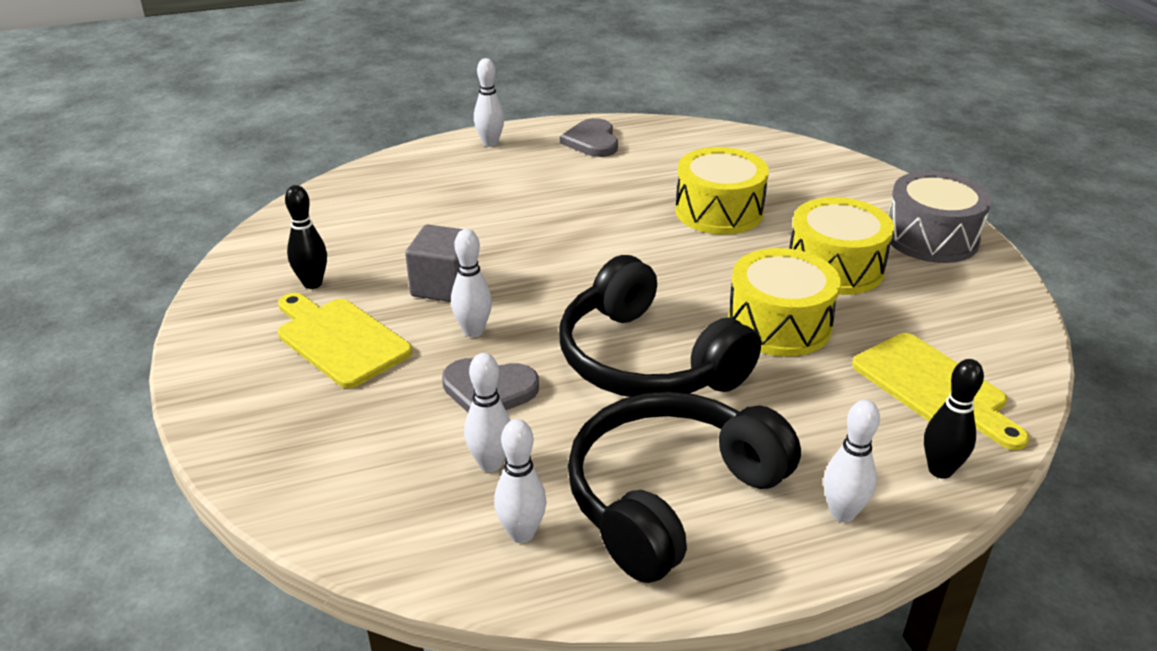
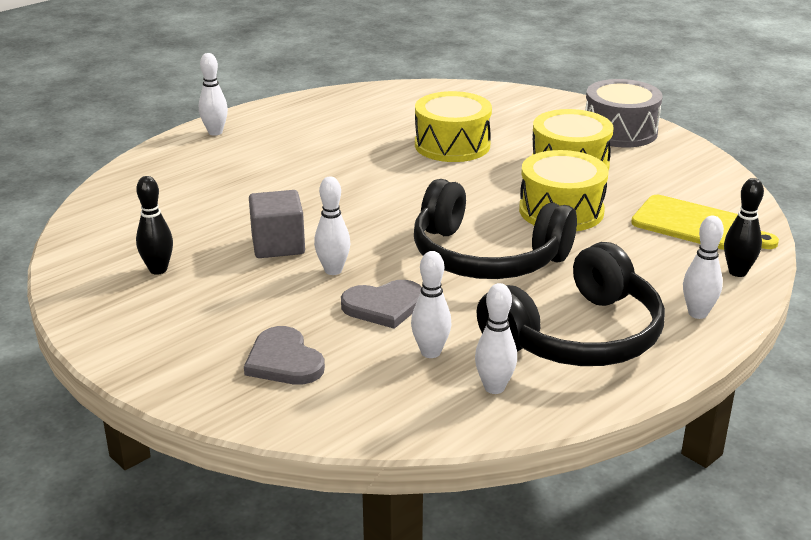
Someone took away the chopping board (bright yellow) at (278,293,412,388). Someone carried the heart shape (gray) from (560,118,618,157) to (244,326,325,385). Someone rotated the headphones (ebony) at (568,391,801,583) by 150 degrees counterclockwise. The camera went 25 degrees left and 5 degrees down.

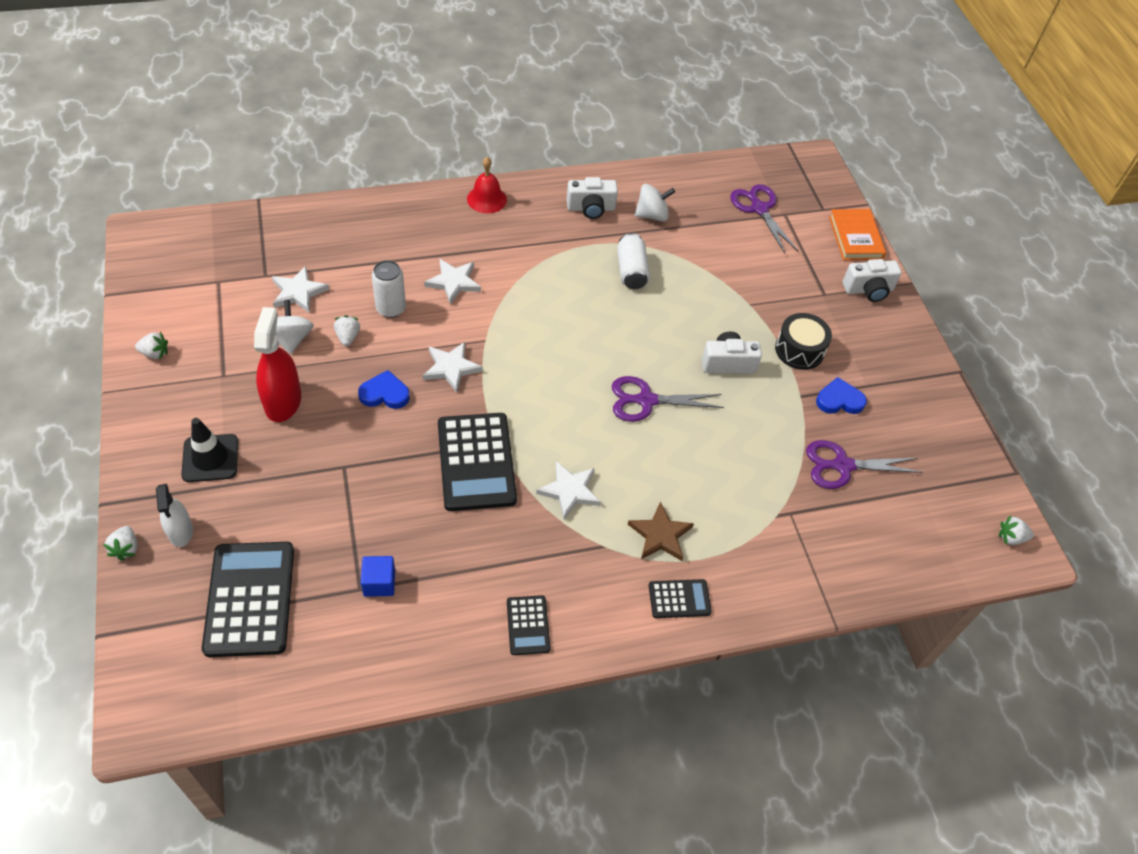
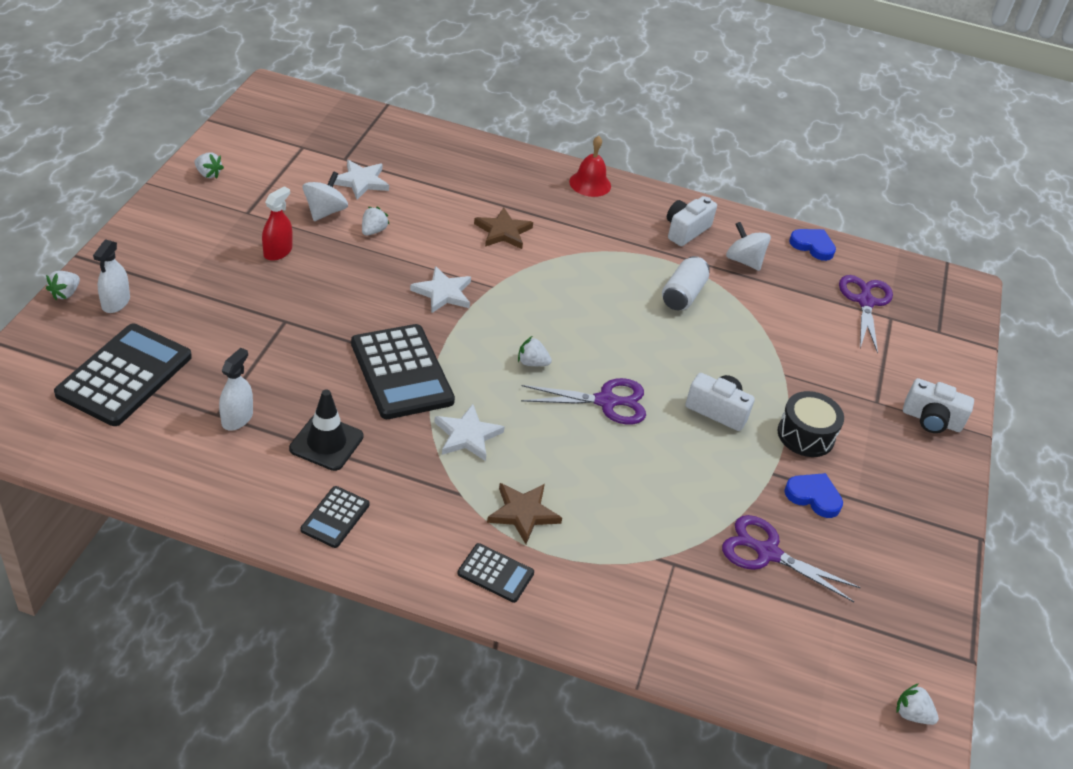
Someone carried the safety cone (ebony) from (181,418,238,482) to (289,389,364,471). Someone scaled the sprayer (red) at (254,307,301,422) by 0.63. Someone carried the heart shape (blue) from (358,370,410,409) to (789,229,836,261). Someone swapped the block (blue) at (361,556,395,597) for the sprayer (snow-white) at (219,348,253,430). Someone took away the soda can (snow-white) at (372,260,406,318). Someone repainted the star shape (snow-white) at (424,259,481,304), which became the star shape (dark brown) at (474,208,533,249). Someone rotated the calculator (ebony) at (438,413,517,511) by 45 degrees counterclockwise. Someone rotated the camera (snow-white) at (567,177,618,219) by 105 degrees clockwise. Someone rotated the pair of scissors (royal purple) at (612,376,724,422) by 150 degrees clockwise. Someone rotated the whirligig (snow-white) at (635,184,675,222) by 150 degrees counterclockwise. Someone took away the hardback (orange) at (829,209,886,260). Someone put down the toy strawberry (snow-white) at (518,336,552,366). The camera went 30 degrees right and 10 degrees down.

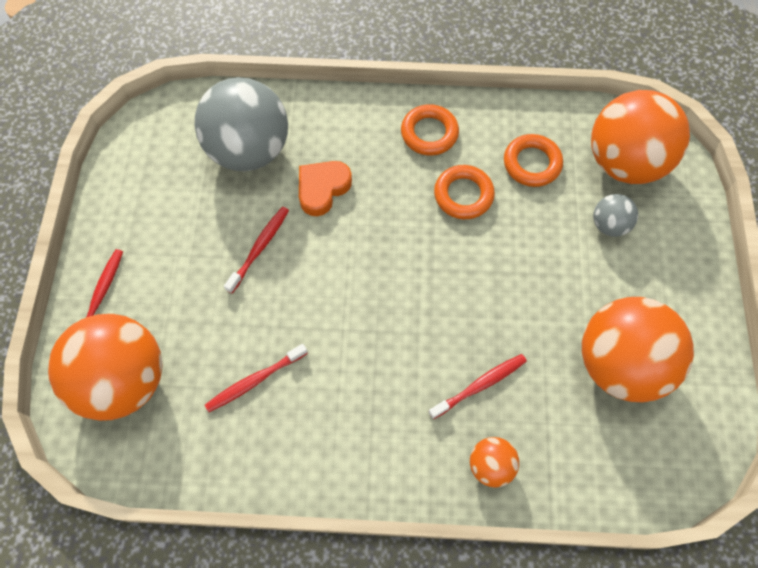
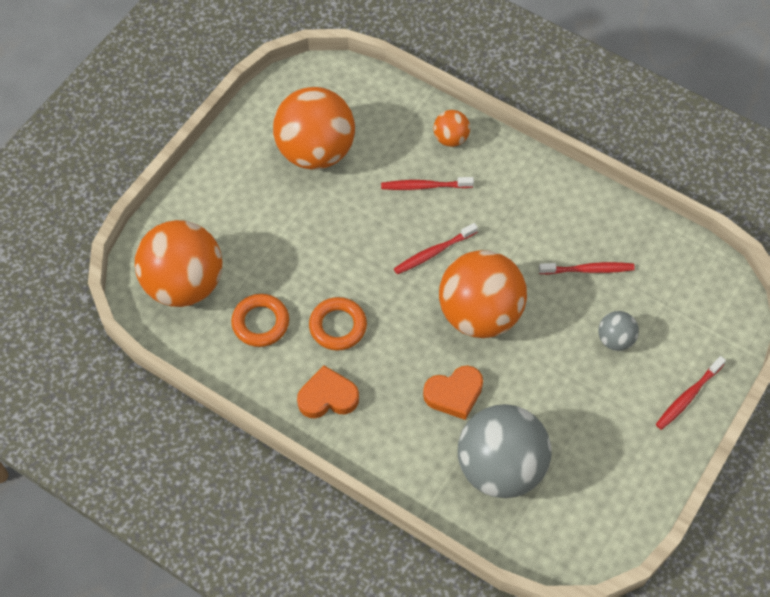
Someone carried the play ball (orange) from (48,314,162,421) to (439,250,527,338). Someone carried the toothbrush (red) from (224,207,289,293) to (394,223,478,274). Someone swapped the ring (orange) at (401,104,459,156) for the heart shape (orange) at (297,365,359,418). Someone carried the play ball (gray) from (593,194,638,237) to (598,311,639,351). The camera went 150 degrees left and 5 degrees down.

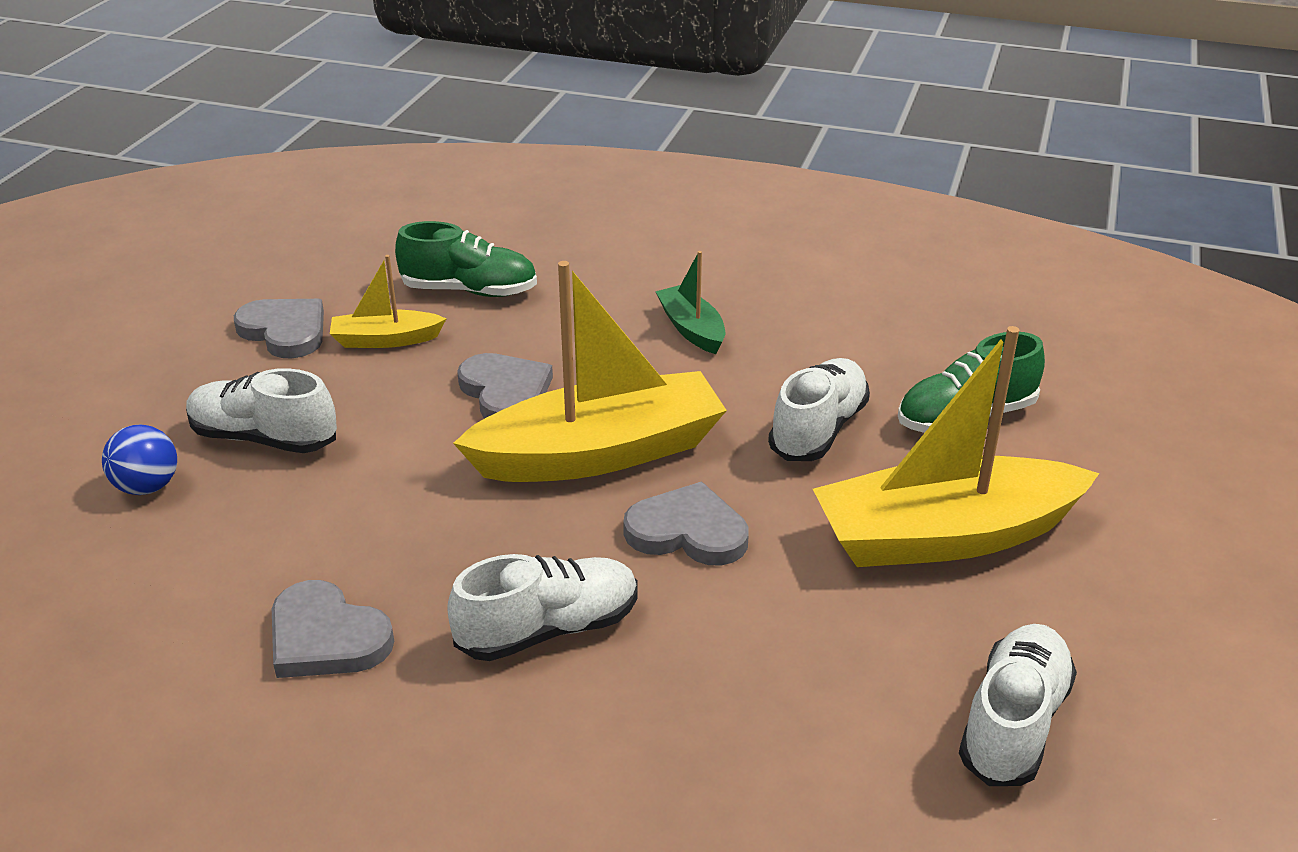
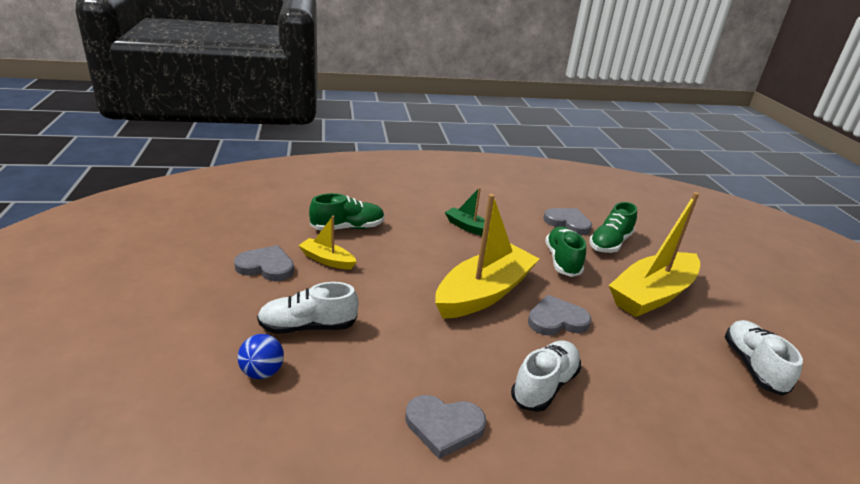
Someone rotated the boat (bright yellow) at (330,255,447,348) by 60 degrees clockwise. Someone carried the heart shape (gray) from (457,353,553,419) to (543,208,592,235). Someone repainted the lace-up shoe (snow-white) at (768,358,870,461), which became the lace-up shoe (green) at (545,226,586,277). The camera went 30 degrees left and 5 degrees down.

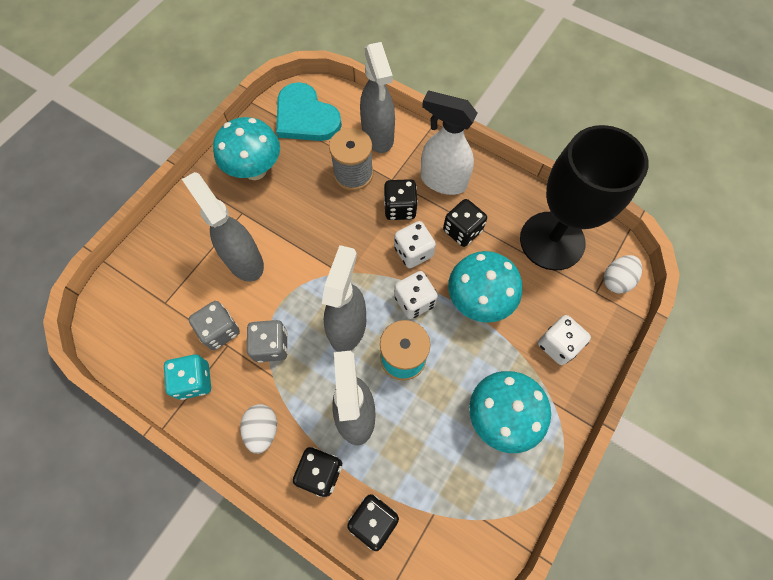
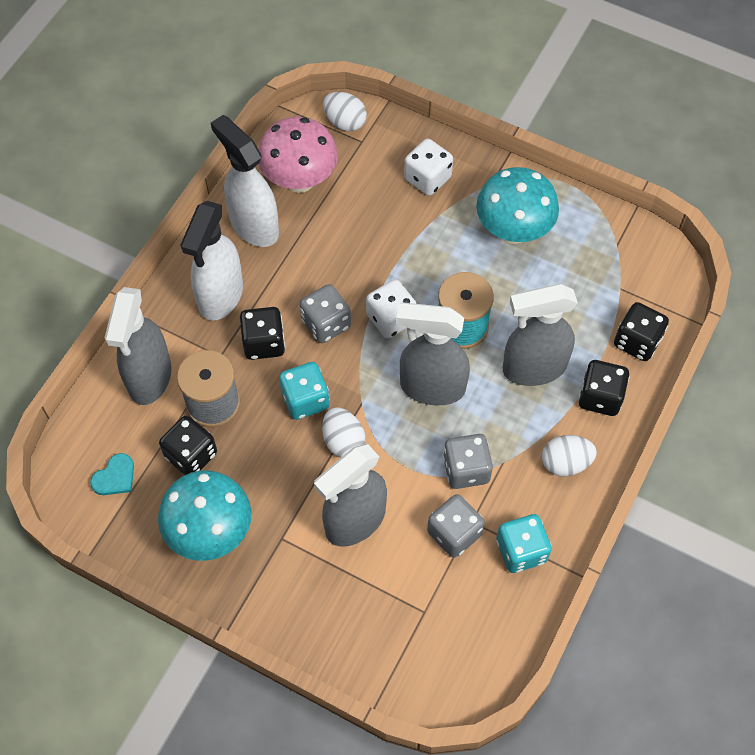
Someone scaled the heart shape (turquoise) at (276,82,342,141) by 0.44. Someone rotated the sprayer (gray) at (360,42,395,153) by 120 degrees clockwise. Someone repainted the dice (snow-white) at (394,221,436,268), which became the dice (gray) at (300,284,351,343). Someone carried the dice (ebony) from (443,199,487,247) to (159,416,217,475). Someone took away the toadstool (turquoise) at (448,251,522,323). Someone swapped the goblet (ebony) at (520,125,649,271) for the toadstool (rose-pink) at (258,117,338,193). Someone put down the sprayer (snow-white) at (211,115,279,247). Someone put down the dice (turquoise) at (279,362,330,420). Someone put down the egg (snow-white) at (322,407,365,458). The camera went 95 degrees left and 5 degrees down.

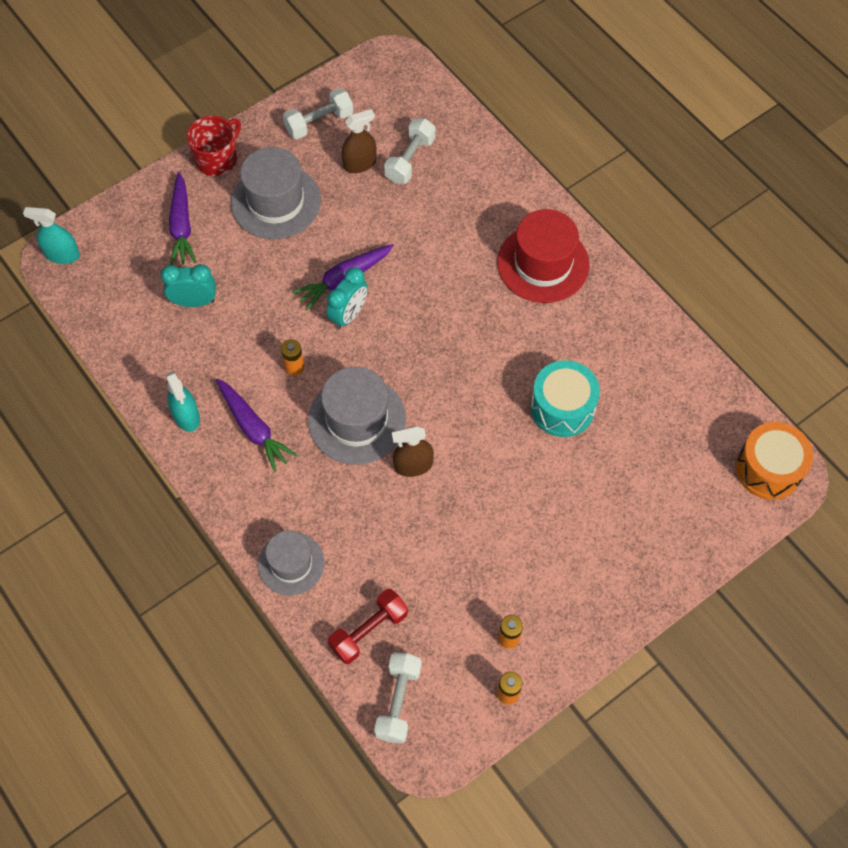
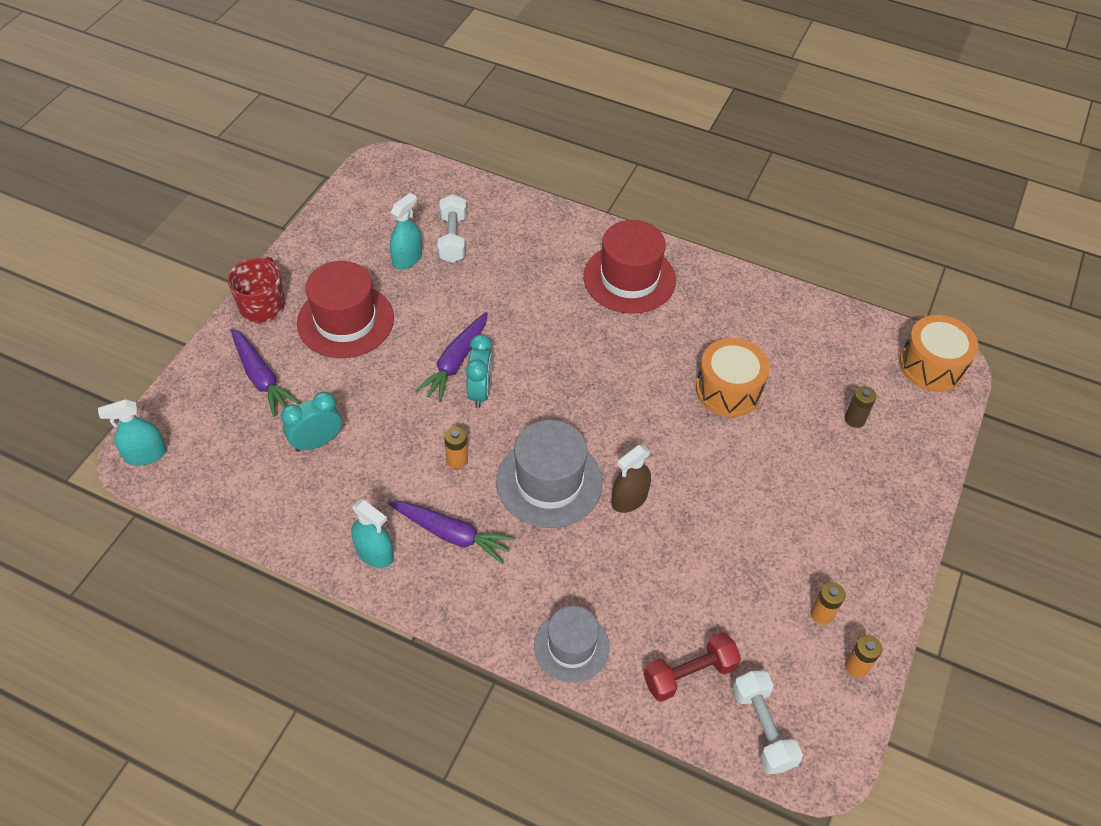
Someone repainted the top hat (gray) at (231,147,321,239), which became the top hat (red) at (297,261,394,358). Someone took away the hand weight (snow-white) at (283,88,353,139). Someone rotated the hand weight (red) at (328,589,408,664) by 45 degrees clockwise. Someone repainted the sprayer (dark brown) at (341,109,376,173), which became the sprayer (turquoise) at (390,193,422,270). Someone repainted the toy drum (turquoise) at (531,360,600,437), which became the toy drum (orange) at (696,338,769,417). Someone put down the battery (dark brown) at (845,386,877,428). The camera went 30 degrees left and 10 degrees down.

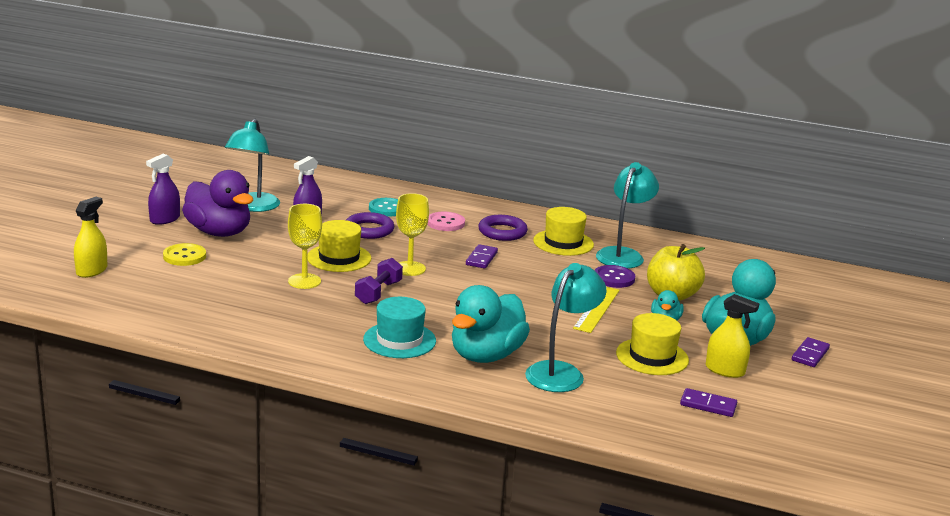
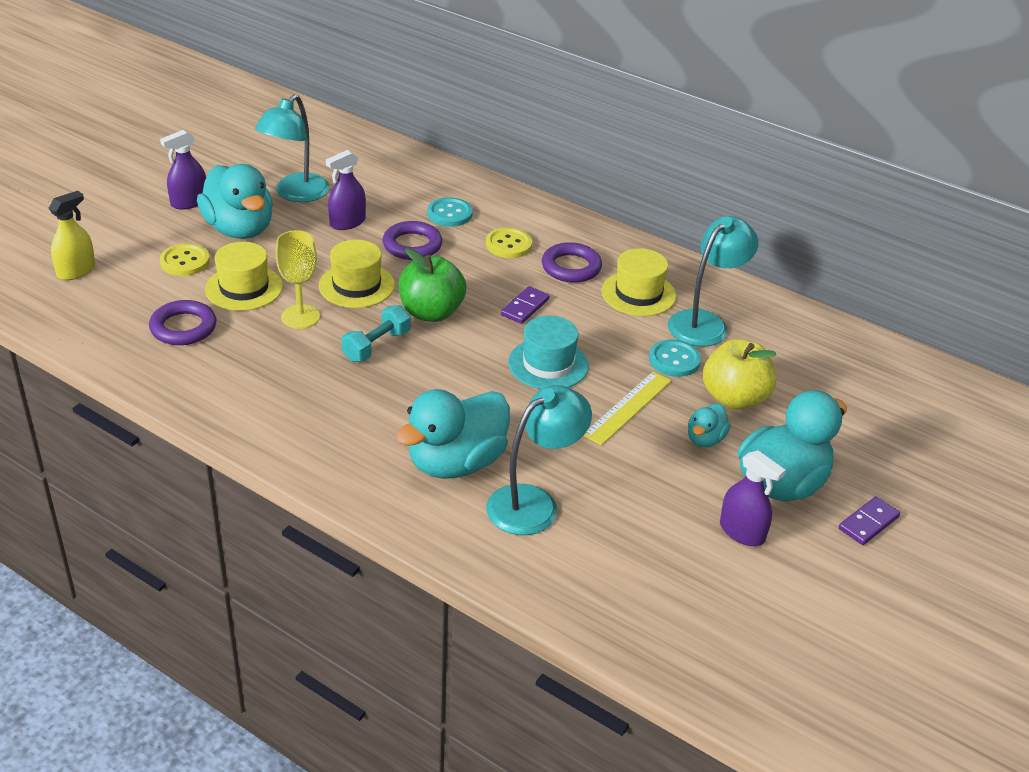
Someone repainted the rubber duck (royal purple) at (182,170,253,237), which became the rubber duck (turquoise) at (197,164,273,239). Someone repainted the hand weight (royal purple) at (355,258,403,304), which became the hand weight (turquoise) at (341,305,411,362). Someone carried the top hat (turquoise) from (363,297,436,358) to (508,316,589,389). Someone swapped the goblet (bright yellow) at (396,193,429,276) for the apple (green) at (399,248,466,322). Someone repainted the button (rose-pink) at (427,212,465,231), which became the button (bright yellow) at (486,227,532,258). Someone repainted the button (royal purple) at (594,265,635,288), which became the button (turquoise) at (649,339,701,377). Someone carried the top hat (bright yellow) from (616,313,689,375) to (205,242,283,311). Someone took away the domino tile (royal purple) at (680,388,737,417). Someone repainted the sprayer (bright yellow) at (706,294,760,378), which became the sprayer (royal purple) at (720,450,786,546). Someone put down the ring (royal purple) at (149,300,217,345). The camera went 15 degrees right and 15 degrees up.

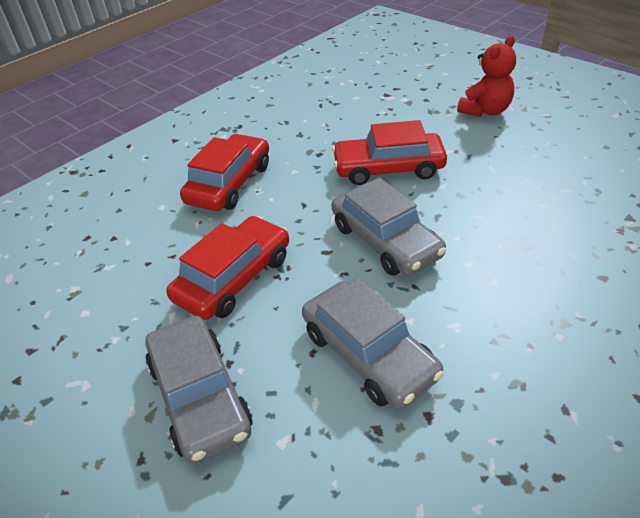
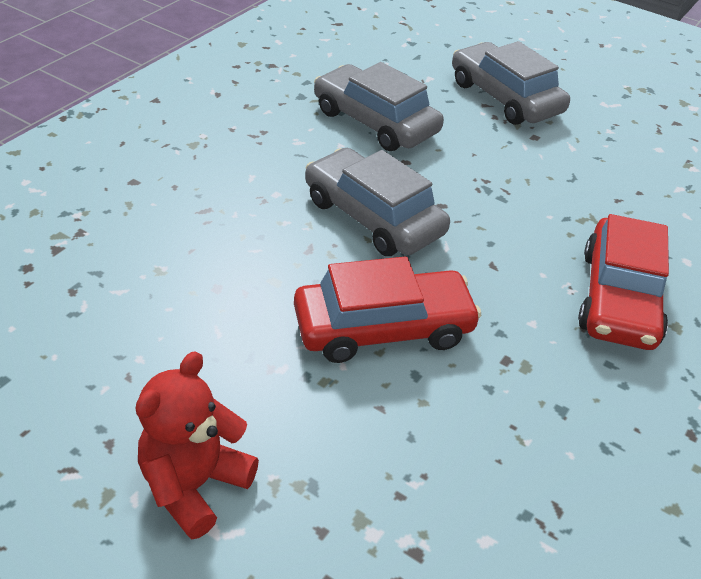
Someone took away the car (red) at (166,216,289,320). The camera went 165 degrees right and 0 degrees up.

